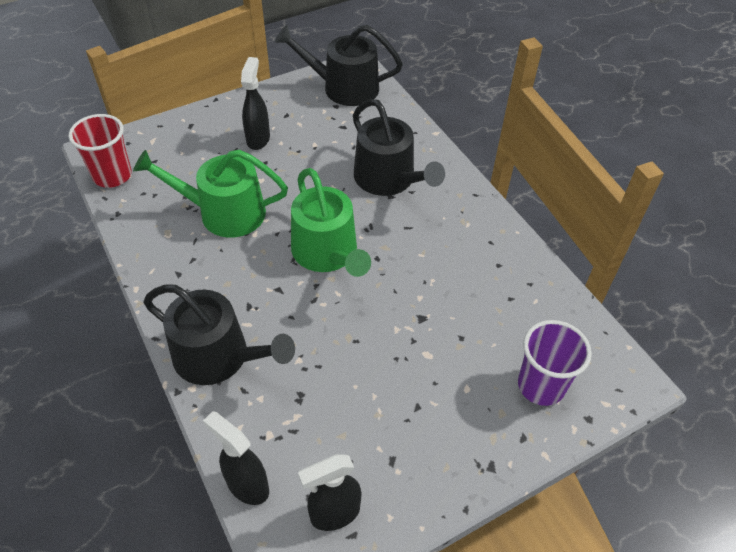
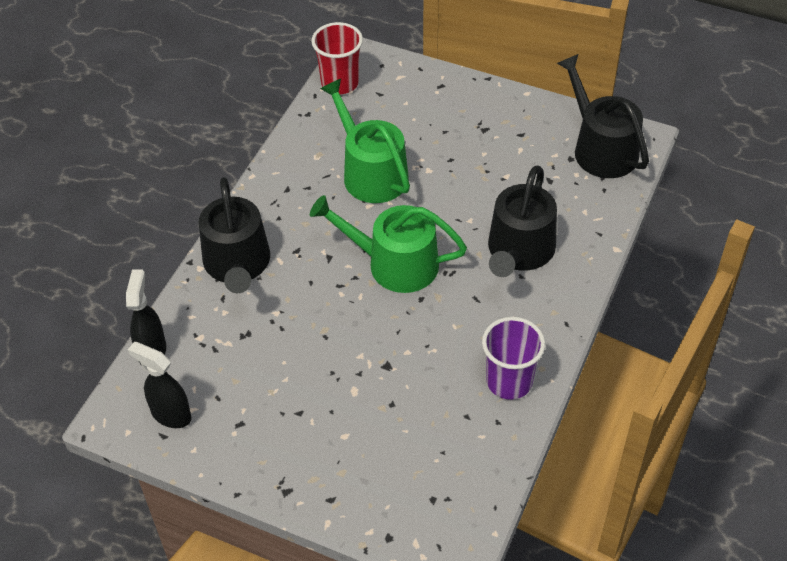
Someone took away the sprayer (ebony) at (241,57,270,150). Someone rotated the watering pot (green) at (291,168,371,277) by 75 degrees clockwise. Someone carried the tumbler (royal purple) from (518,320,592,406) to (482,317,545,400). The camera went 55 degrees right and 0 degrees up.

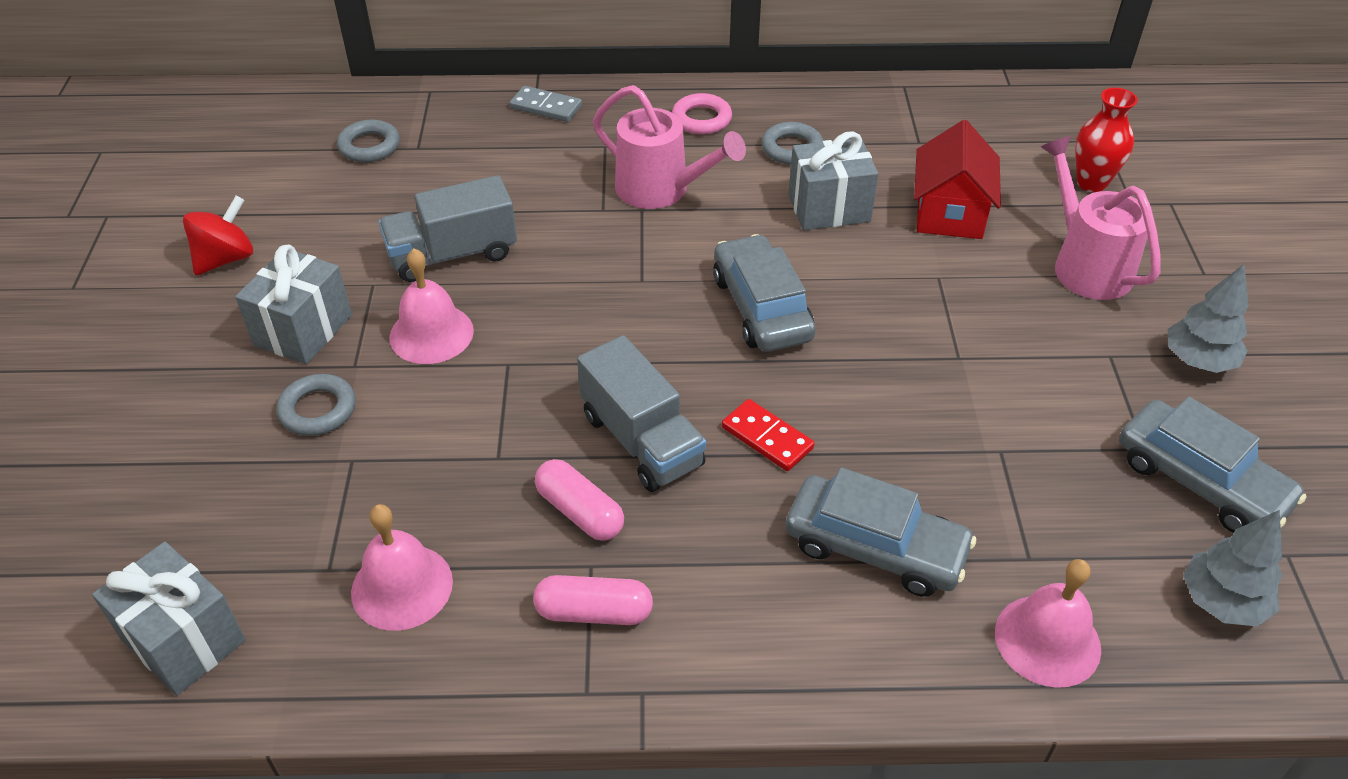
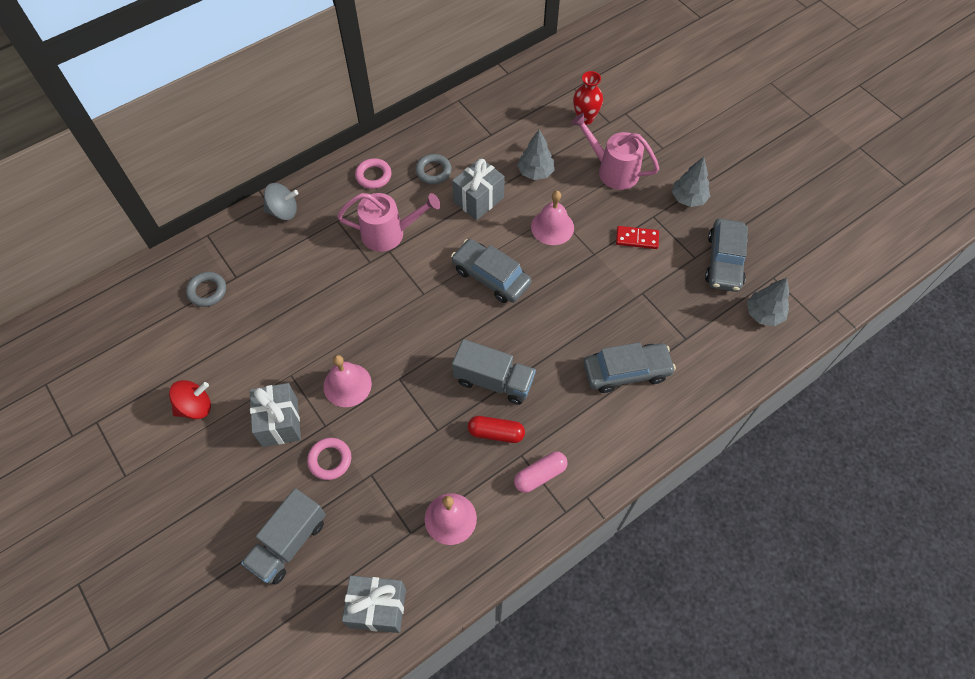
Someone rotated the whirligig (red) at (183,196,253,275) by 60 degrees clockwise. Someone repainted the ring (gray) at (276,374,356,436), which became the ring (rose-pink) at (307,438,351,480). Someone carried the truck (gray) from (378,175,517,282) to (241,488,326,585). Someone swapped the domino tile (gray) at (510,86,582,122) for the whirligig (gray) at (263,183,299,220). Someone repainted the pill shape (rose-pink) at (535,459,624,541), which became the pill shape (red) at (468,416,525,443). Someone carried the domino tile (red) from (722,399,815,471) to (616,226,659,249). Someone swapped the cottage (red) at (914,120,1001,239) for the tree (gray) at (517,129,555,180). Someone carried the hand bell (rose-pink) from (995,559,1101,688) to (531,191,574,245). Someone rotated the car (gray) at (1119,397,1306,533) by 90 degrees clockwise. The camera went 35 degrees left and 15 degrees up.

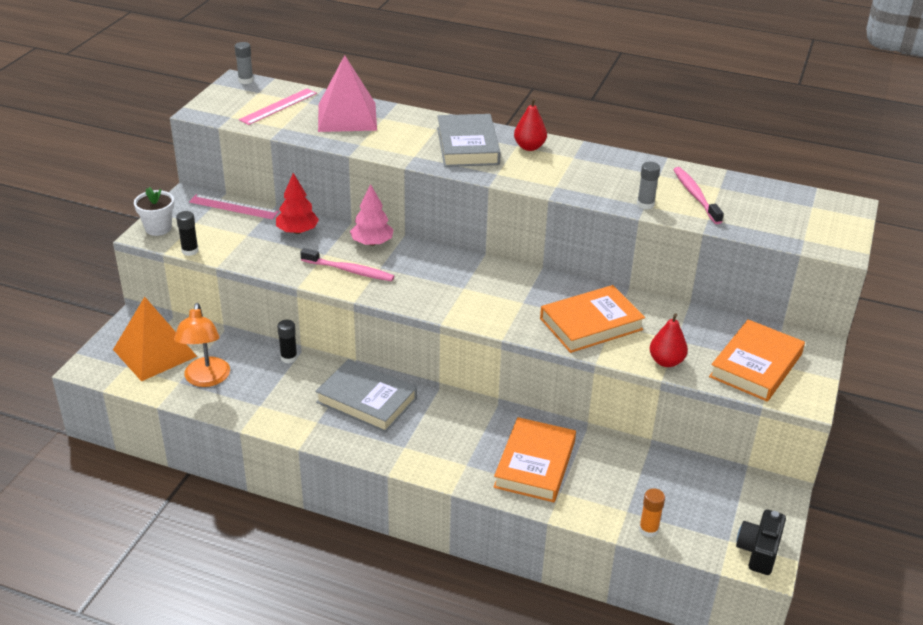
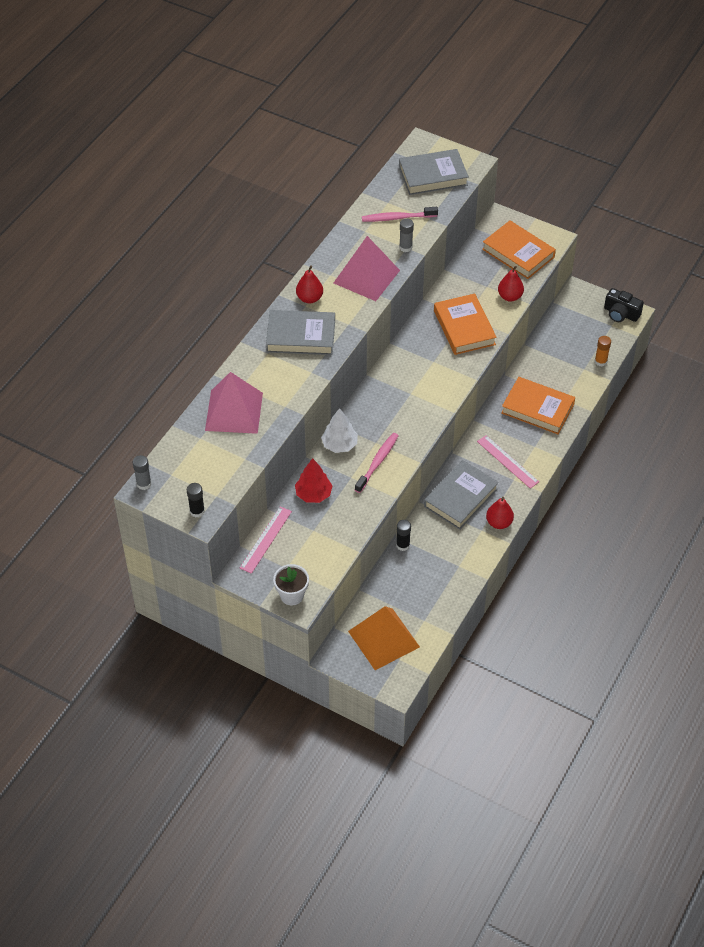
Someone took away the reading lamp (orange) at (174,303,230,387). Someone carried the stick of glue (ebony) from (176,211,199,256) to (187,483,205,517). Someone carried the straightedge (rose-pink) from (239,89,317,125) to (477,435,539,489). Someone repainted the tree (rose-pink) at (350,184,394,246), which became the tree (snow-white) at (321,408,358,453). Someone put down the pyramid (rose-pink) at (334,236,400,301). Someone put down the hardback (gray) at (399,149,469,195). Someone put down the pear (red) at (486,497,514,529). The camera went 80 degrees left and 15 degrees up.

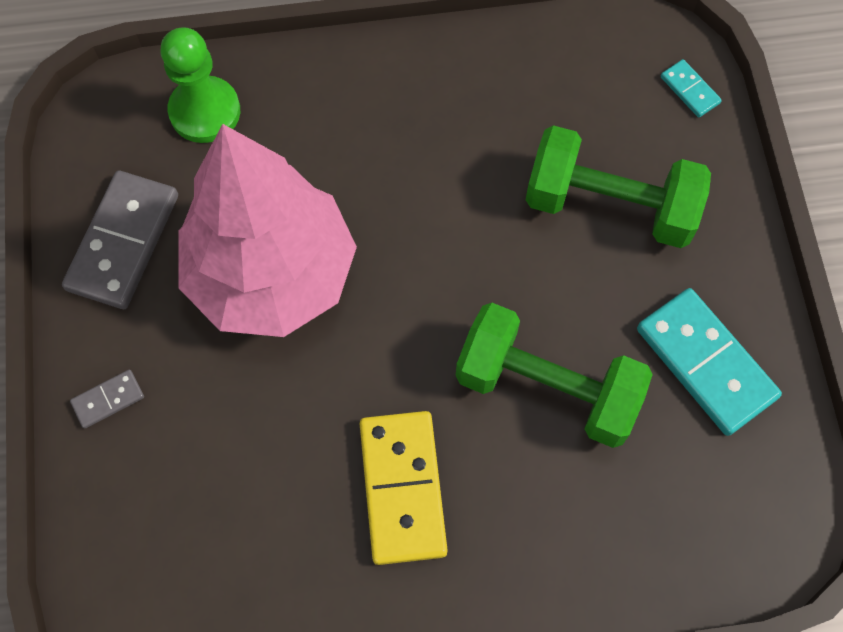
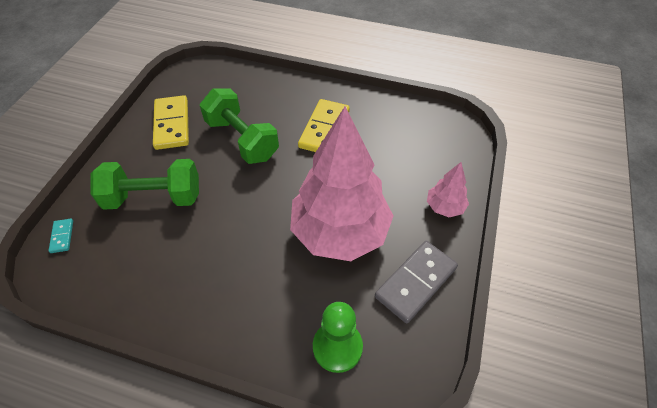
Someone swapped the domino tile (gray) at (70,370,144,429) for the tree (rose-pink) at (427,162,469,217). Someone rotated the hand weight (green) at (526,125,711,248) by 45 degrees counterclockwise. Someone repainted the domino tile (turquoise) at (637,288,782,436), which became the domino tile (bright yellow) at (153,95,189,150). The camera went 155 degrees left and 15 degrees down.

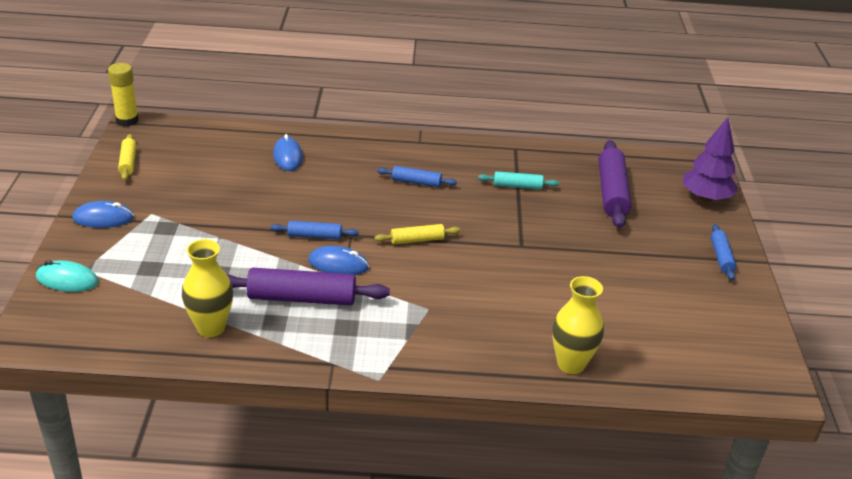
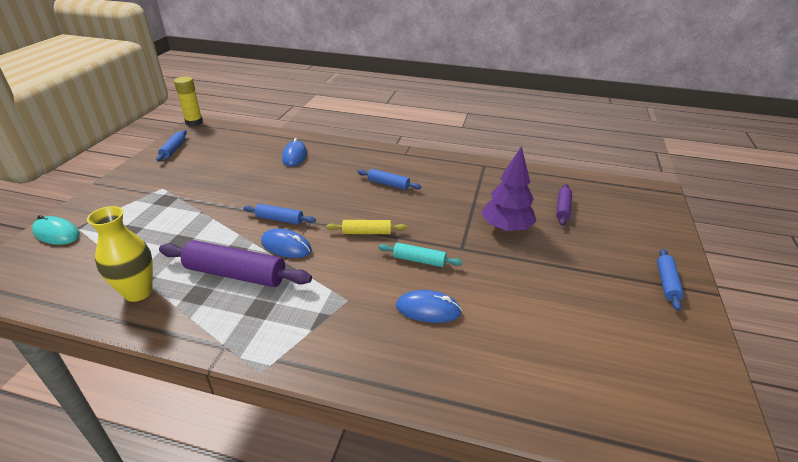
Someone carried the computer mouse (blue) from (73,201,134,228) to (396,290,462,323). Someone repainted the dough roller (bright yellow) at (118,134,136,180), which became the dough roller (blue) at (156,130,187,162). Someone carried the dough roller (turquoise) from (478,171,559,189) to (378,243,463,267). Someone took away the tall vase (bright yellow) at (552,276,604,374). Someone scaled the dough roller (royal purple) at (599,140,631,228) by 0.54. Someone carried the tree (royal purple) from (683,117,738,202) to (481,146,537,232). The camera went 15 degrees right and 0 degrees up.

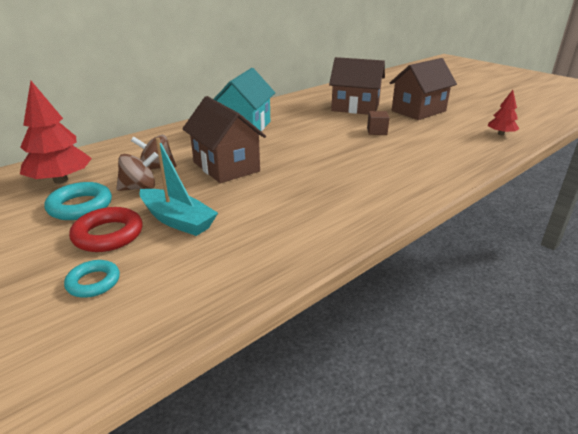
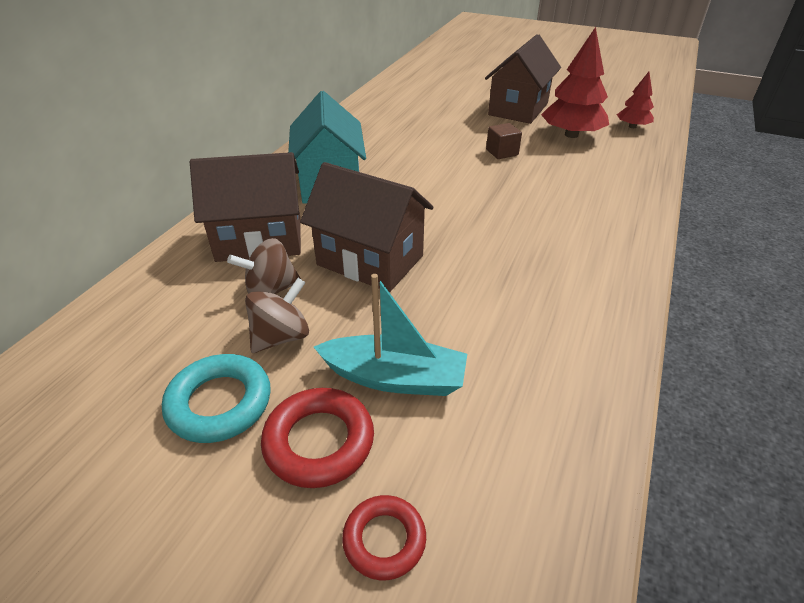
Someone carried the tree (red) from (20,81,92,184) to (541,27,609,138). Someone repainted the ring (turquoise) at (64,260,120,298), which became the ring (red) at (342,495,426,580). Someone carried the cottage (dark brown) from (329,57,385,115) to (190,152,301,262). The camera went 25 degrees left and 10 degrees up.

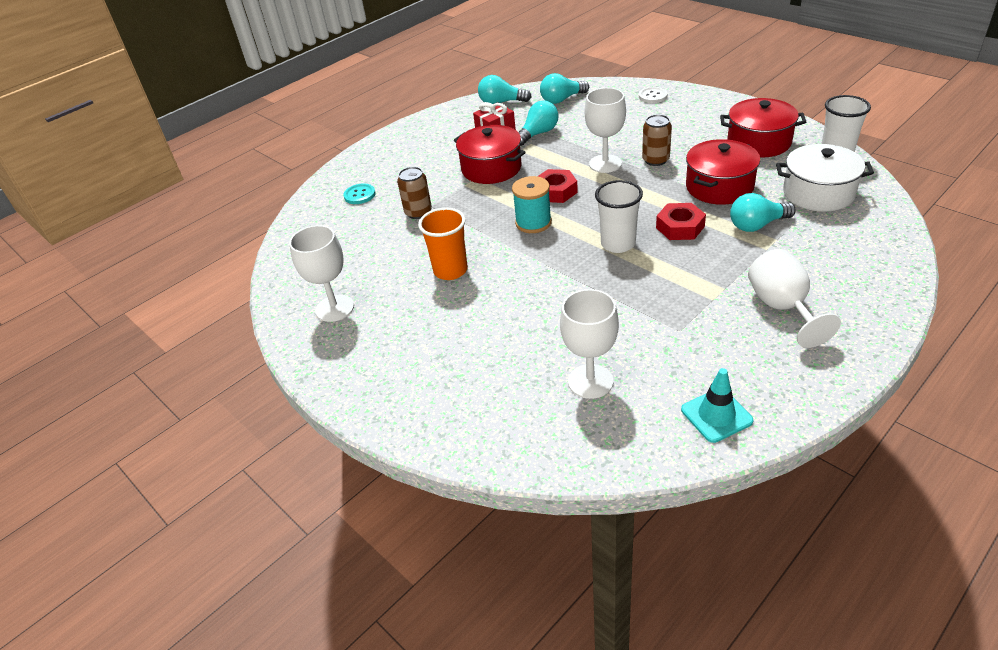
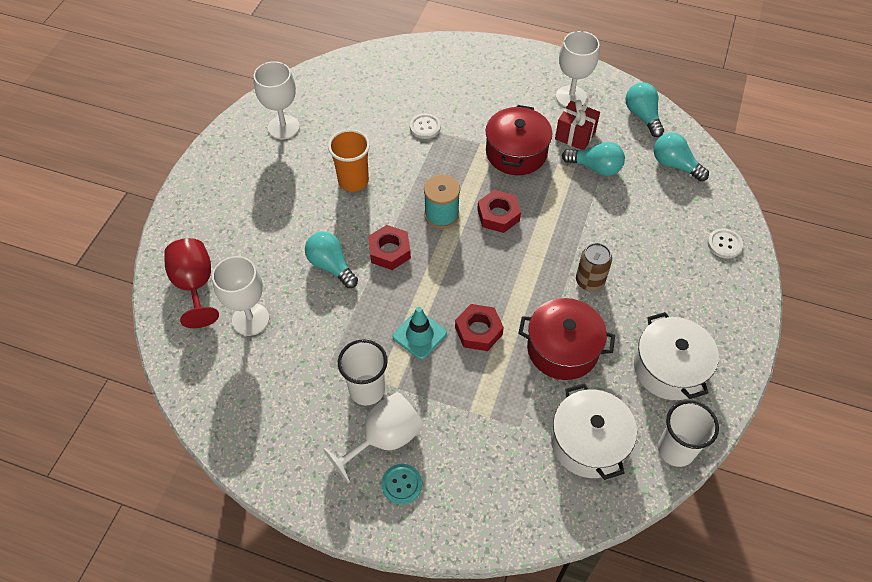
Someone carried the button (turquoise) from (343,184,375,204) to (382,464,422,505). Someone swapped the soda can (dark brown) at (397,167,432,219) for the button (snow-white) at (410,114,441,139). Someone carried the goblet (snow-white) from (585,88,626,173) to (556,31,599,107). Someone carried the tumbler (snow-white) from (595,180,643,253) to (338,339,388,405). Someone carried the safety cone (turquoise) from (681,368,754,443) to (393,307,447,359). Someone repainted the pot (red) at (720,98,806,158), which became the pot (snow-white) at (634,312,719,400). Someone carried the light bulb (turquoise) from (730,193,796,232) to (305,232,358,288). Someone put down the goblet (red) at (164,238,219,328). Someone put down the hex nut (red) at (368,225,411,270). The camera went 60 degrees right and 15 degrees up.

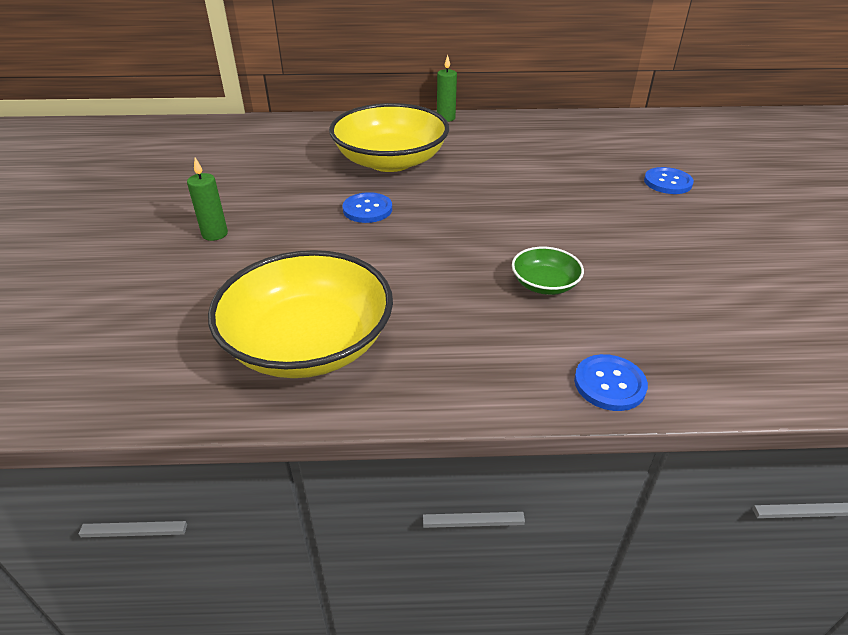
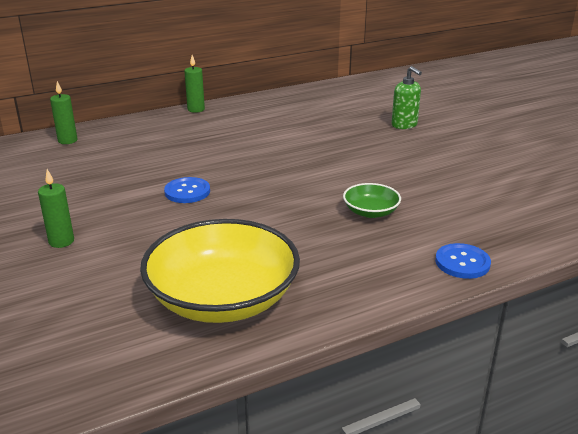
Someone took away the serving bowl (bright yellow) at (329,103,449,172). Someone swapped the button (blue) at (644,167,694,194) for the pump bottle (green) at (392,66,422,129). Someone put down the candle (green) at (50,81,77,144). The camera went 25 degrees left and 10 degrees down.

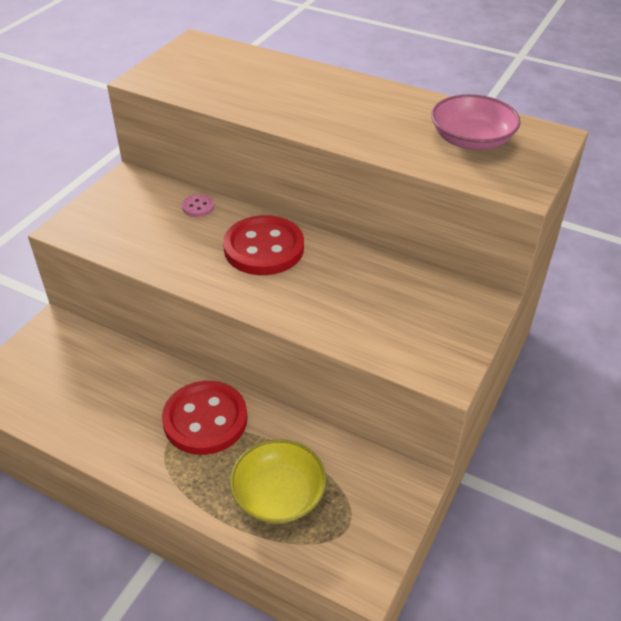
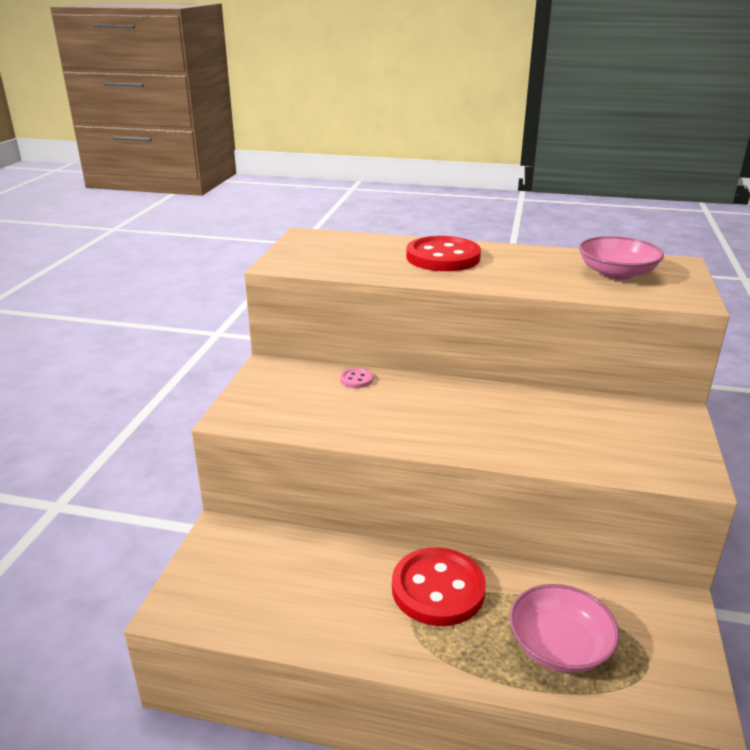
Someone carried the button (red) from (223,215,304,275) to (406,236,481,271). Someone repainted the serving bowl (bright yellow) at (230,439,327,524), which became the serving bowl (rose-pink) at (509,584,619,673). The camera went 15 degrees left and 15 degrees down.

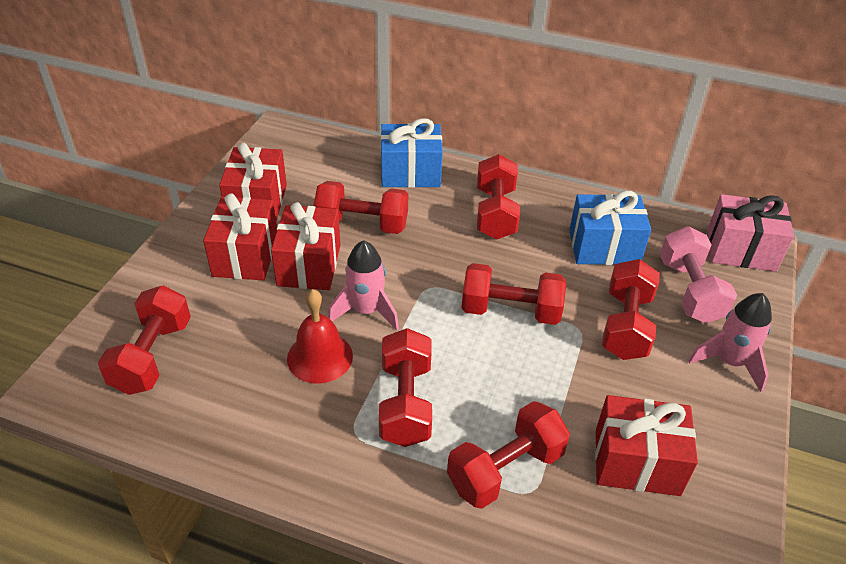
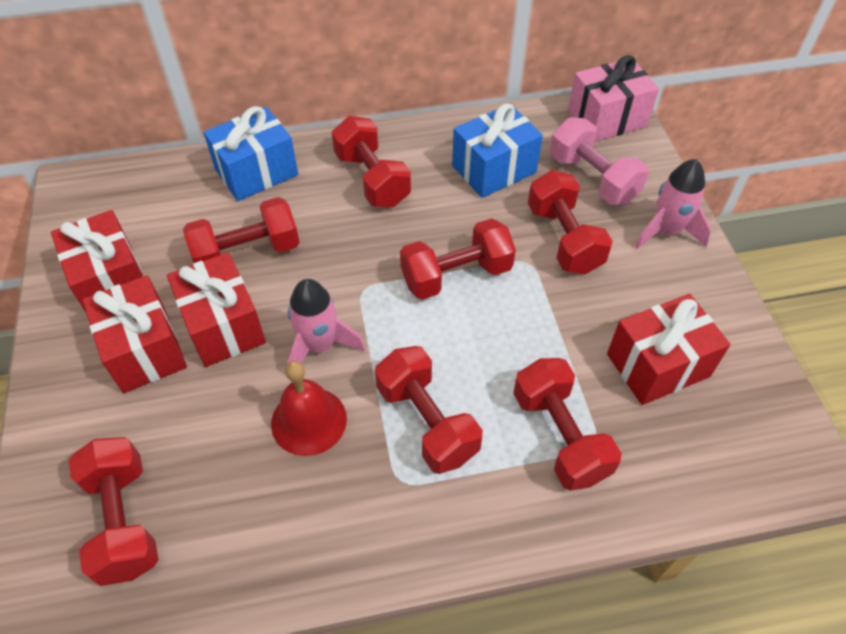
Someone rotated the hand weight (red) at (447,401,570,509) by 45 degrees counterclockwise. The camera went 30 degrees left and 10 degrees up.

